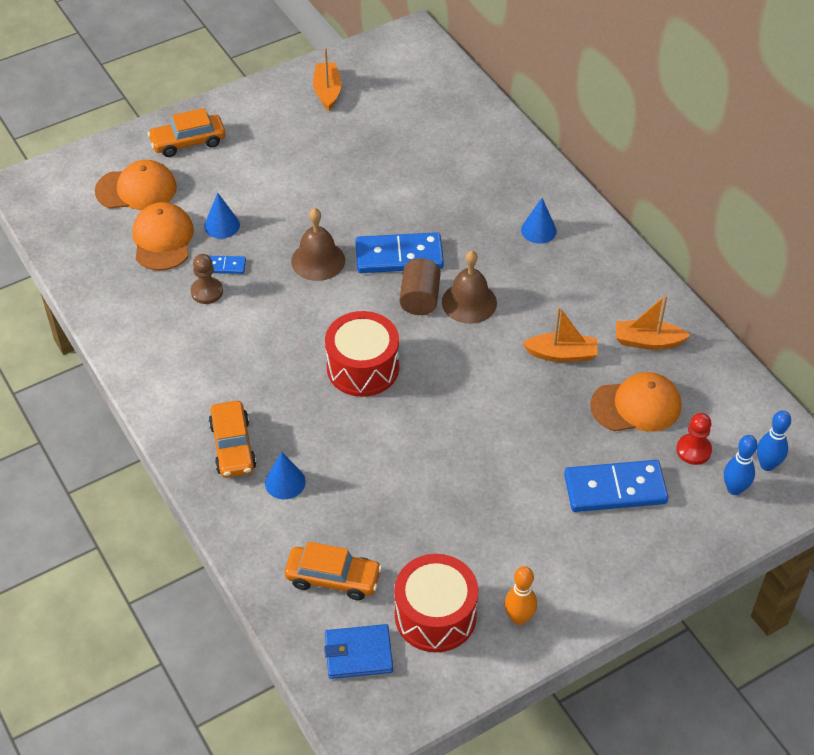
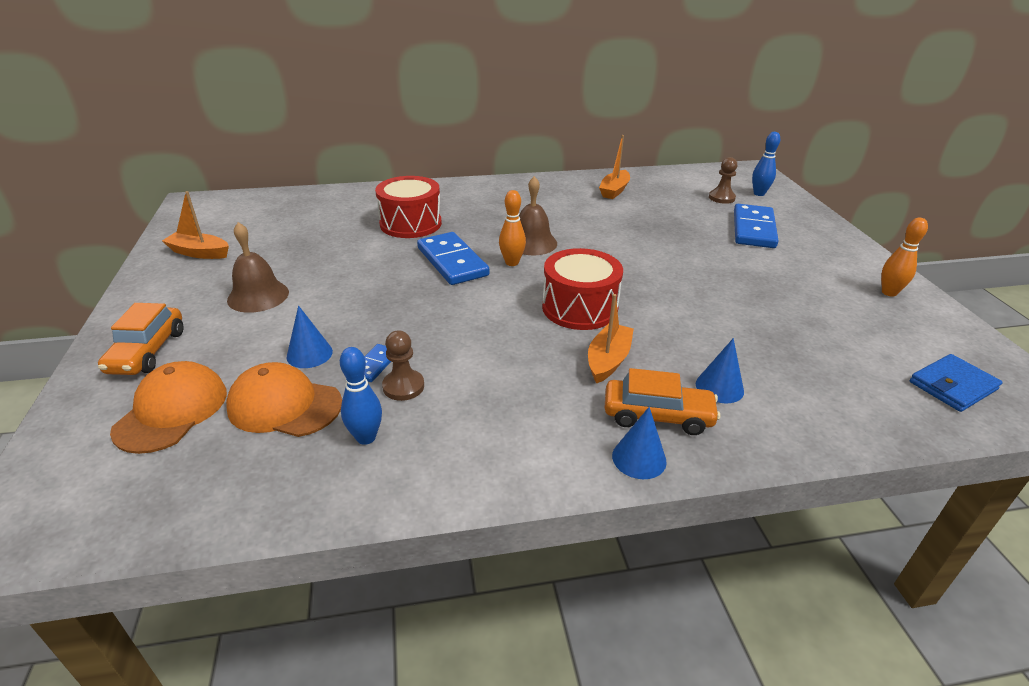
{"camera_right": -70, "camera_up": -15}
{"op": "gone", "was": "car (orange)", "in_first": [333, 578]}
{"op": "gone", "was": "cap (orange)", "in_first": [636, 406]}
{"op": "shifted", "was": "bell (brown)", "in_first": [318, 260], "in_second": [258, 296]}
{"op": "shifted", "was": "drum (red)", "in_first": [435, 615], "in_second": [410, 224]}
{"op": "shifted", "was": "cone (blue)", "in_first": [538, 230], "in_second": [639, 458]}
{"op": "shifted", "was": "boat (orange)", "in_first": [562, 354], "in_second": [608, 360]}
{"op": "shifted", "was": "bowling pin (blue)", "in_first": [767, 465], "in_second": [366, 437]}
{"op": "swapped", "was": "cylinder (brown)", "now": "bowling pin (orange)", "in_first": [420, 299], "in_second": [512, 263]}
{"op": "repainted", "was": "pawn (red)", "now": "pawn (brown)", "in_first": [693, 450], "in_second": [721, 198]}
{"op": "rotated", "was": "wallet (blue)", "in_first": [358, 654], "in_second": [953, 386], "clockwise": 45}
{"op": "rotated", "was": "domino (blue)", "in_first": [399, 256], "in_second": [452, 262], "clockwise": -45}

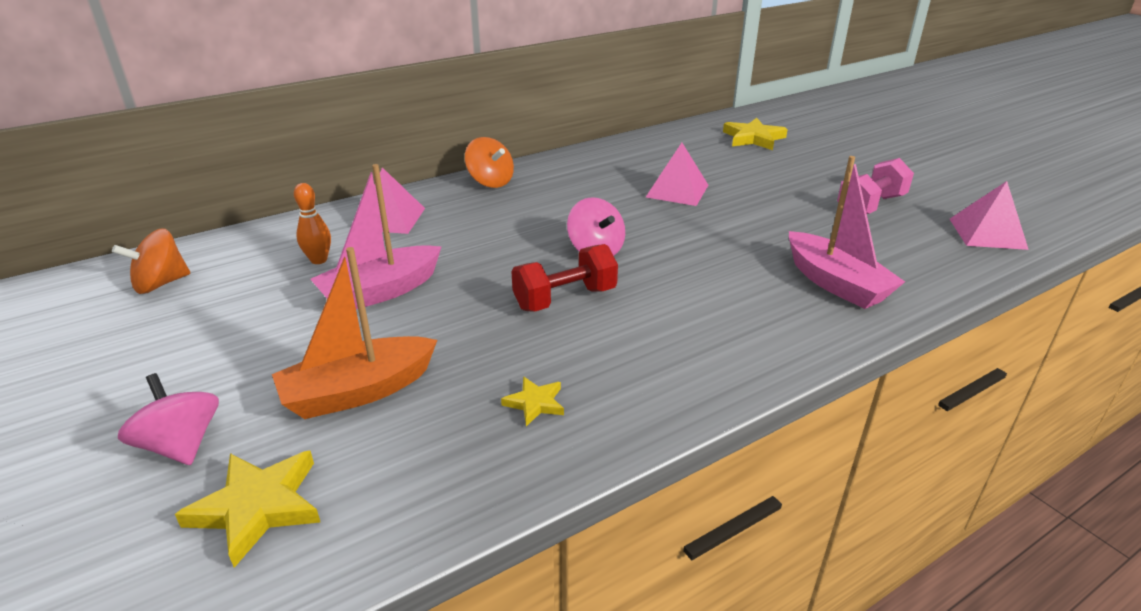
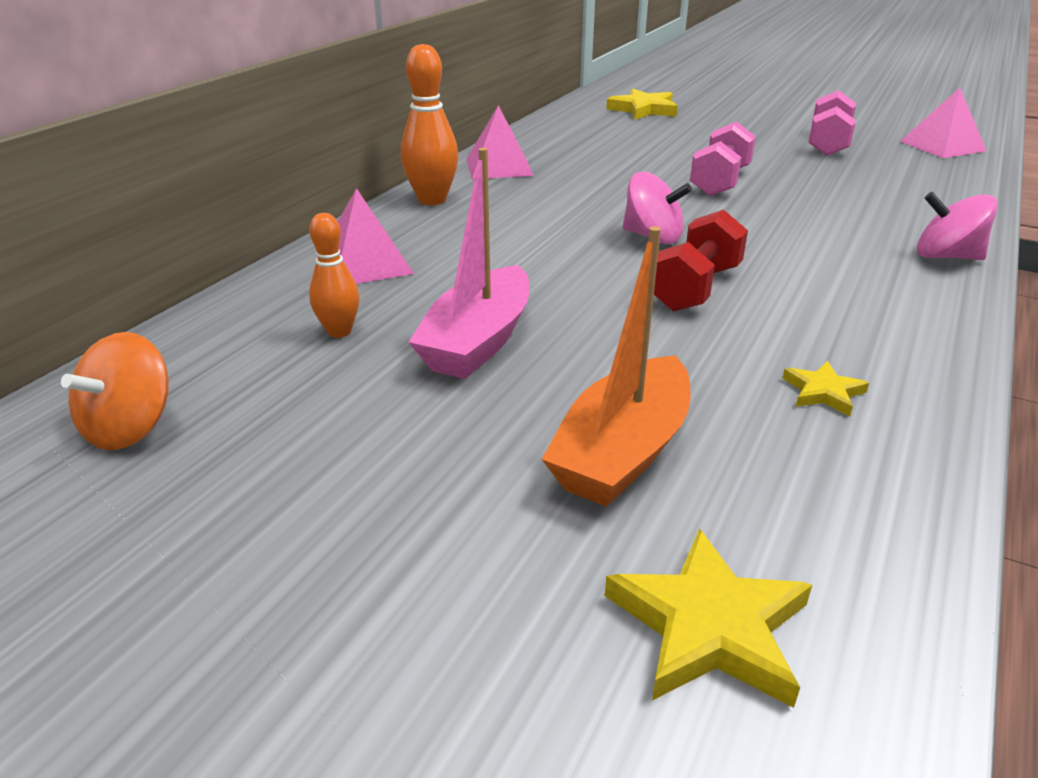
{"camera_right": -30, "camera_up": 0}
{"op": "gone", "was": "boat (pink)", "in_first": [836, 283]}
{"op": "new", "now": "dumbbell (pink)", "in_second": [719, 182]}
{"op": "shifted", "was": "spinning top (pink)", "in_first": [181, 445], "in_second": [946, 257]}
{"op": "shifted", "was": "pyramid (pink)", "in_first": [677, 191], "in_second": [499, 167]}
{"op": "swapped", "was": "spinning top (orange)", "now": "bowling pin (orange)", "in_first": [490, 182], "in_second": [432, 200]}

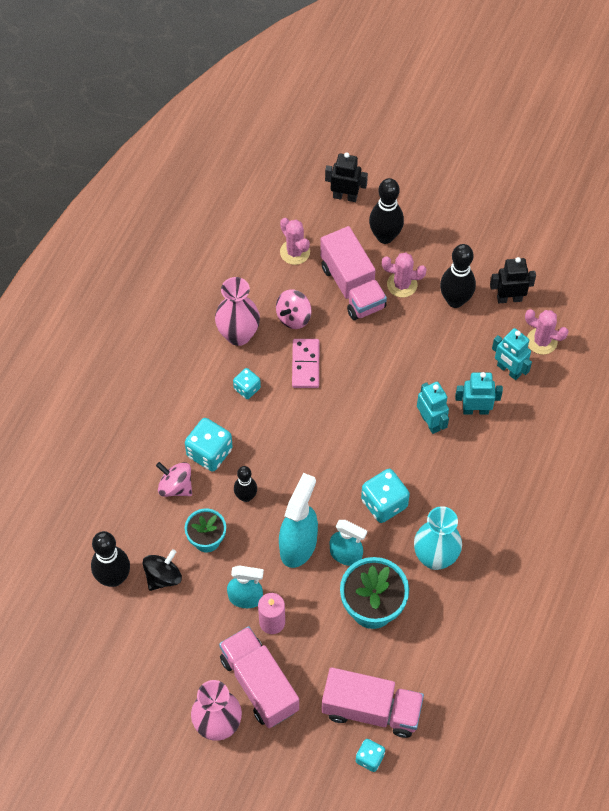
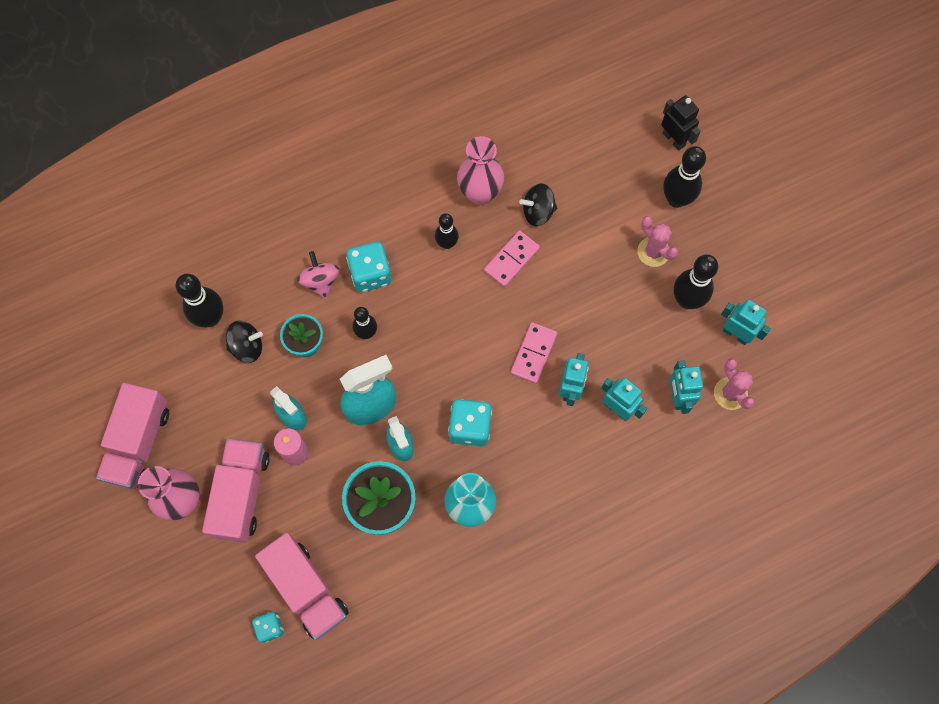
{"camera_right": 40, "camera_up": 10}
{"op": "gone", "was": "cactus (pink)", "in_first": [295, 252]}
{"op": "new", "now": "domino (pink)", "in_second": [533, 353]}
{"op": "shifted", "was": "truck (pink)", "in_first": [352, 287], "in_second": [139, 443]}
{"op": "swapped", "was": "dice (turquoise)", "now": "bowling pin (black)", "in_first": [247, 388], "in_second": [447, 243]}
{"op": "repainted", "was": "spinning top (pink)", "now": "spinning top (black)", "in_first": [293, 317], "in_second": [538, 212]}
{"op": "repainted", "was": "robot (black)", "now": "robot (turquoise)", "in_first": [509, 298], "in_second": [736, 334]}

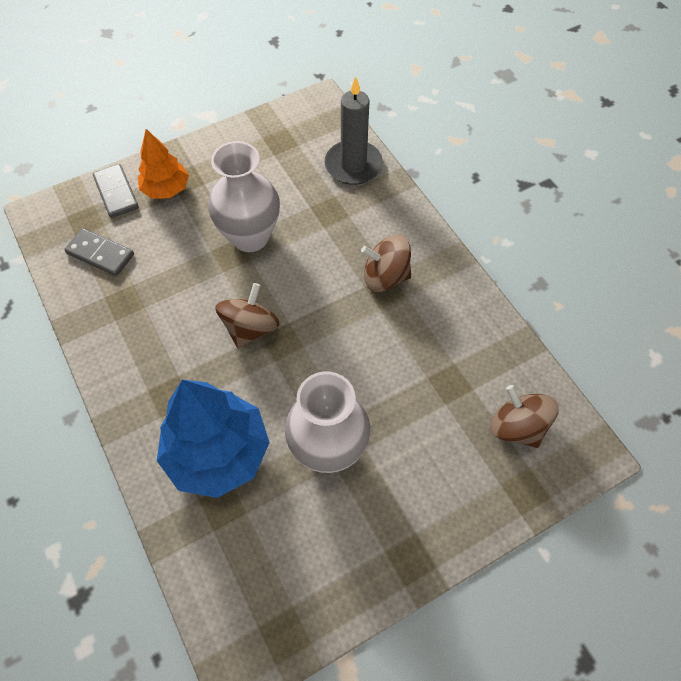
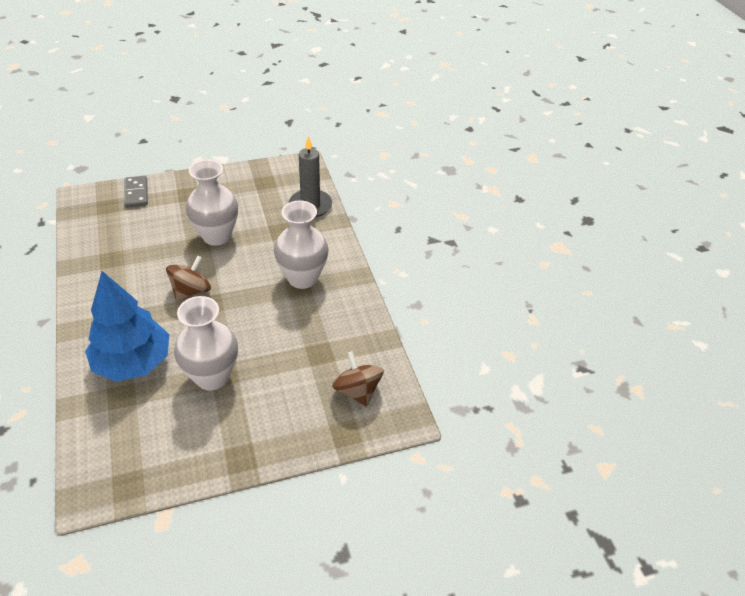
{"camera_right": 10, "camera_up": -15}
{"op": "gone", "was": "domino (grey)", "in_first": [100, 254]}
{"op": "gone", "was": "tree (orange)", "in_first": [166, 189]}
{"op": "swapped", "was": "spinning top (brown)", "now": "vase (white)", "in_first": [385, 277], "in_second": [302, 278]}

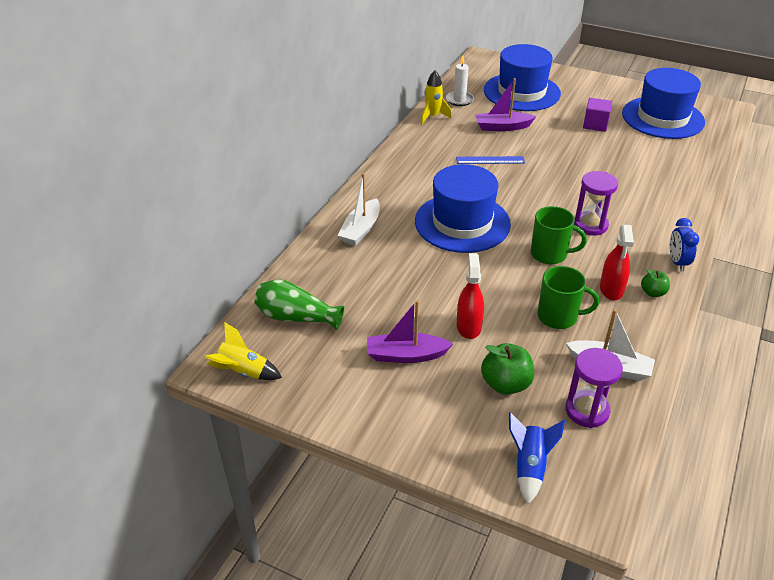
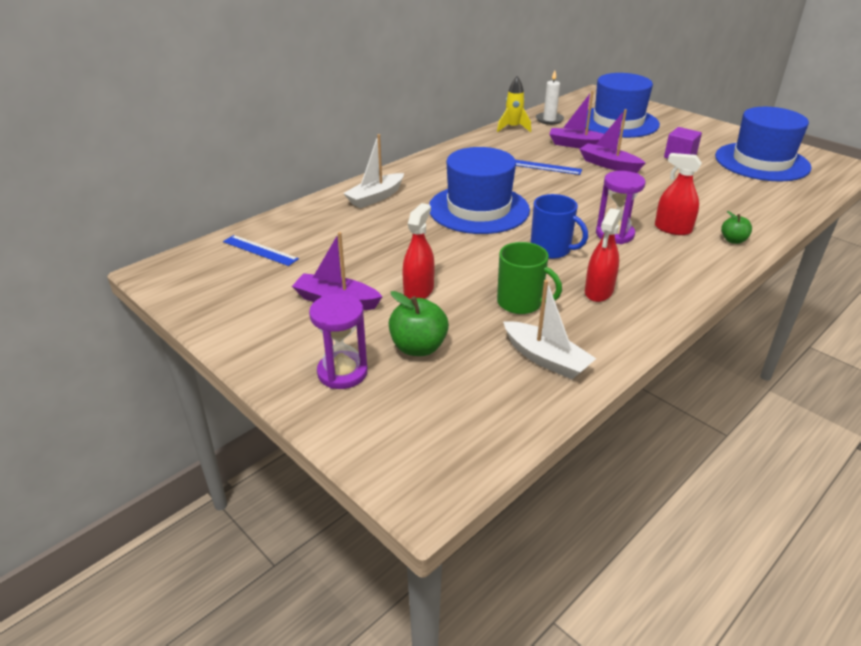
{"camera_right": 20, "camera_up": -5}
{"op": "gone", "was": "rocket (yellow)", "in_first": [243, 372]}
{"op": "gone", "was": "rocket (blue)", "in_first": [529, 467]}
{"op": "gone", "was": "clock (blue)", "in_first": [677, 262]}
{"op": "new", "now": "boat (purple)", "in_second": [608, 165]}
{"op": "new", "now": "spray bottle (red)", "in_second": [672, 229]}
{"op": "shifted", "was": "hourglass (purple)", "in_first": [587, 411], "in_second": [342, 372]}
{"op": "shifted", "was": "apple (green)", "in_first": [653, 292], "in_second": [733, 240]}
{"op": "swapped", "was": "vase (green)", "now": "ruler (blue)", "in_first": [296, 317], "in_second": [260, 250]}
{"op": "repainted", "was": "mug (green)", "now": "mug (blue)", "in_first": [550, 254], "in_second": [551, 250]}

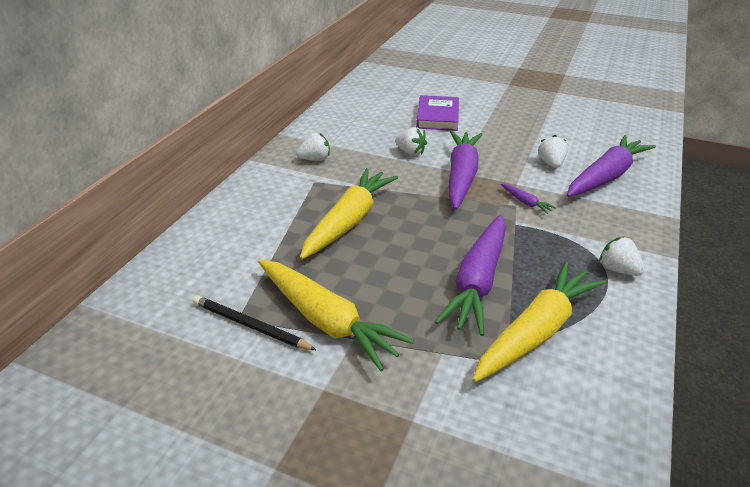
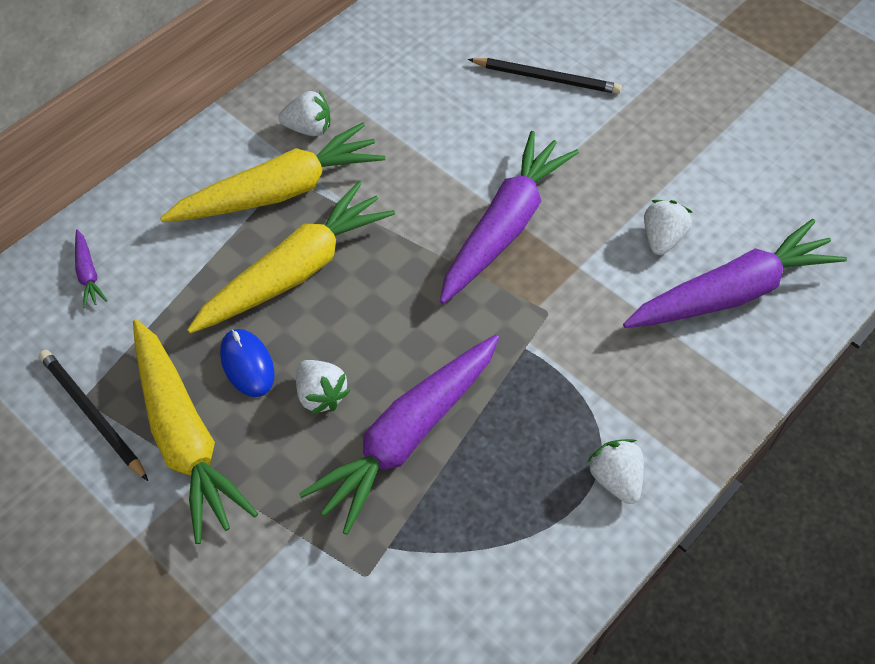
{"camera_right": 20, "camera_up": 20}
{"op": "new", "now": "mouse (blue)", "in_second": [247, 364]}
{"op": "shifted", "was": "strawberry (white)", "in_first": [410, 152], "in_second": [321, 395]}
{"op": "shifted", "was": "carrot (yellow)", "in_first": [536, 331], "in_second": [279, 191]}
{"op": "shifted", "was": "carrot (purple)", "in_first": [526, 202], "in_second": [88, 273]}
{"op": "swapped", "was": "book (purple)", "now": "pencil (black)", "in_first": [437, 117], "in_second": [546, 78]}

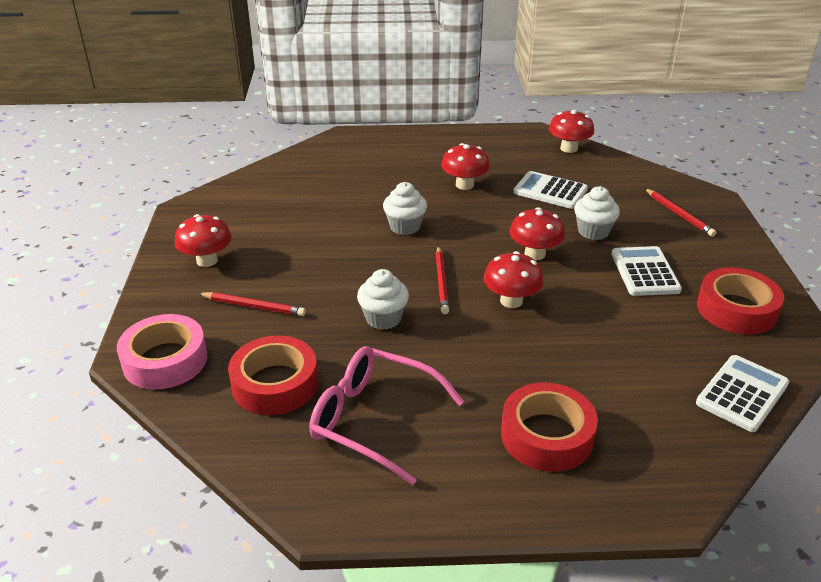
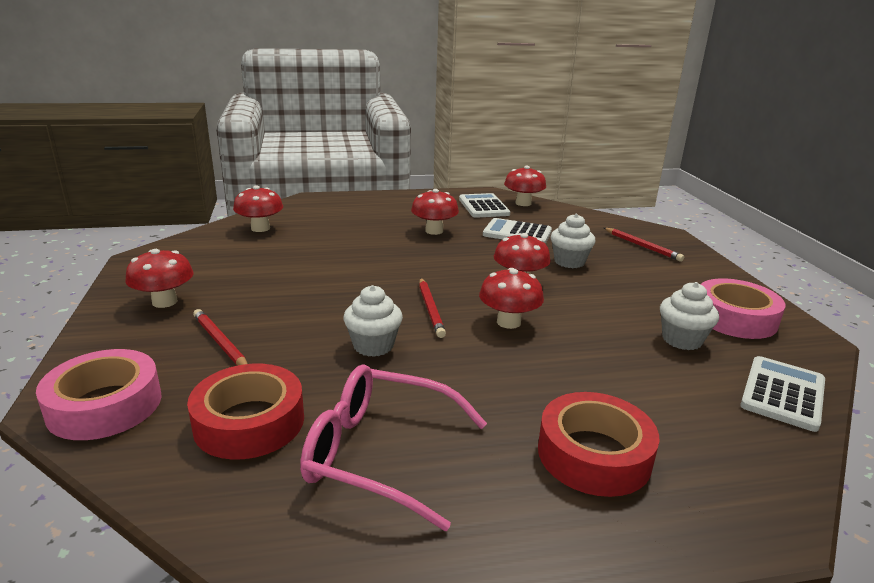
{"camera_right": -10, "camera_up": -10}
{"op": "new", "now": "mushroom (red)", "in_second": [260, 228]}
{"op": "shifted", "was": "cupcake (white)", "in_first": [405, 227], "in_second": [682, 340]}
{"op": "shifted", "was": "calculator (white)", "in_first": [645, 272], "in_second": [483, 207]}
{"op": "repainted", "was": "tape (red)", "now": "tape (pink)", "in_first": [736, 309], "in_second": [734, 318]}
{"op": "rotated", "was": "pencil (red)", "in_first": [254, 306], "in_second": [220, 342], "clockwise": -135}

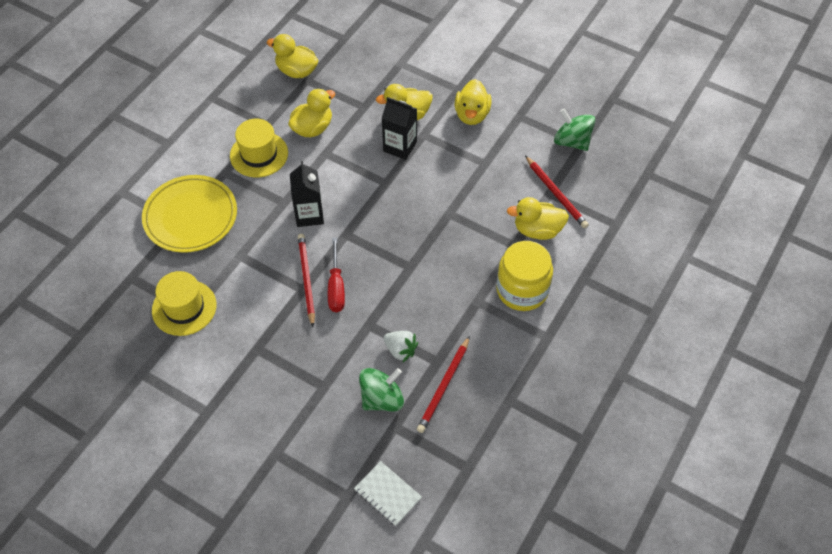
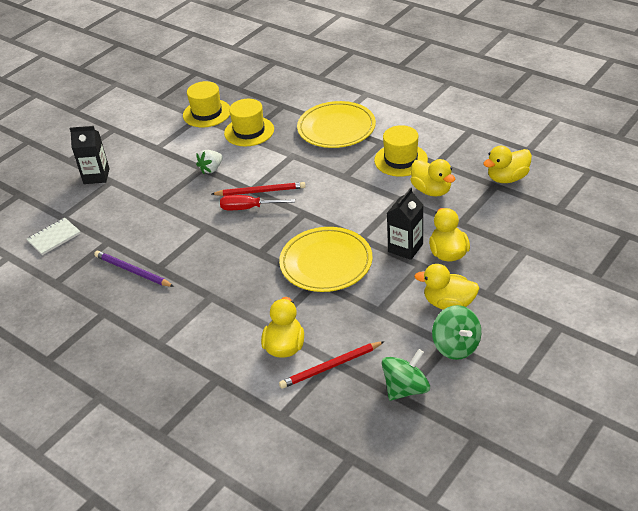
{"camera_right": 100, "camera_up": -15}
{"op": "gone", "was": "jar (yellow)", "in_first": [522, 290]}
{"op": "new", "now": "hat (yellow)", "in_second": [207, 113]}
{"op": "new", "now": "plate (yellow)", "in_second": [326, 263]}
{"op": "shifted", "was": "carton (black)", "in_first": [309, 215], "in_second": [96, 176]}
{"op": "shifted", "was": "spinning top (green)", "in_first": [382, 398], "in_second": [456, 346]}
{"op": "shifted", "was": "strawberry (white)", "in_first": [400, 350], "in_second": [211, 169]}
{"op": "repainted", "was": "pencil (red)", "now": "pencil (purple)", "in_first": [444, 386], "in_second": [132, 271]}
{"op": "rotated", "was": "duck (yellow)", "in_first": [296, 71], "in_second": [507, 178], "clockwise": -150}

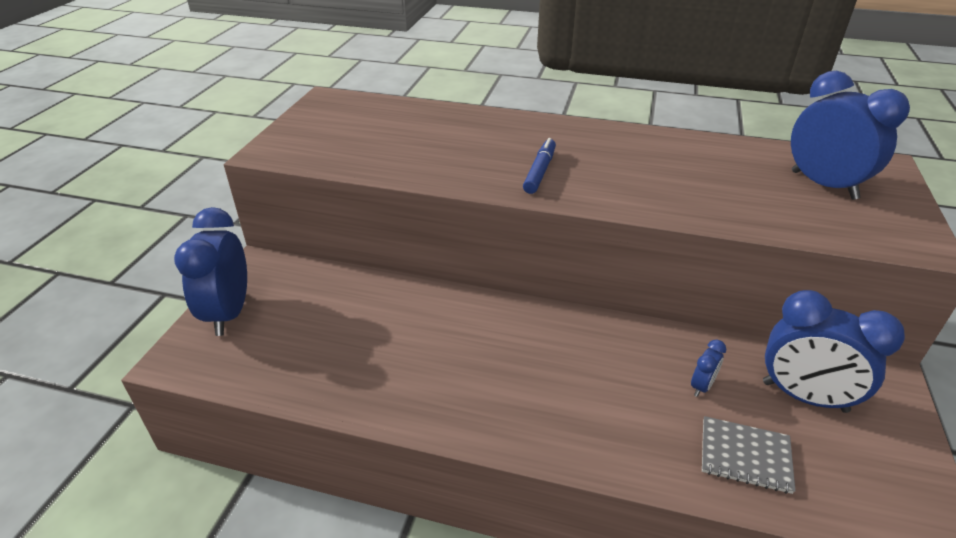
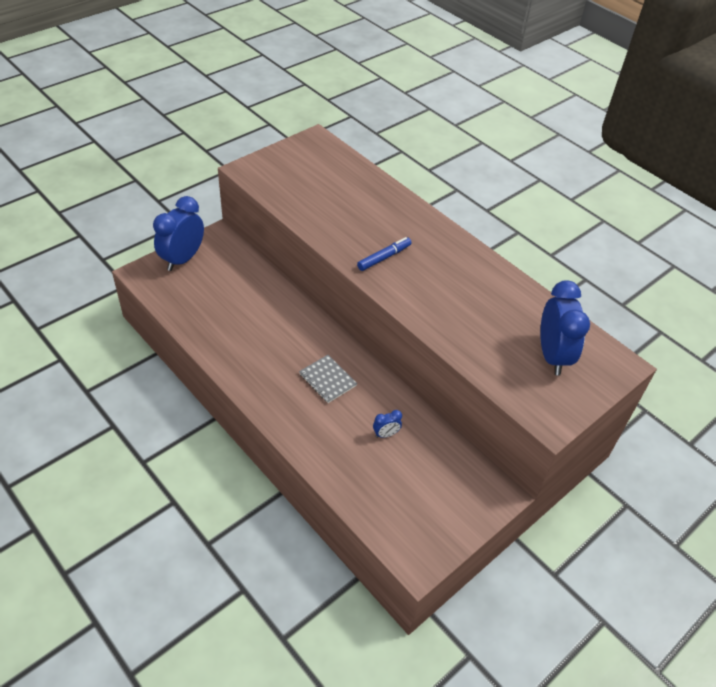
{"camera_right": 30, "camera_up": 10}
{"op": "gone", "was": "clock (blue)", "in_first": [804, 396]}
{"op": "shifted", "was": "notebook (grey)", "in_first": [745, 456], "in_second": [327, 380]}

